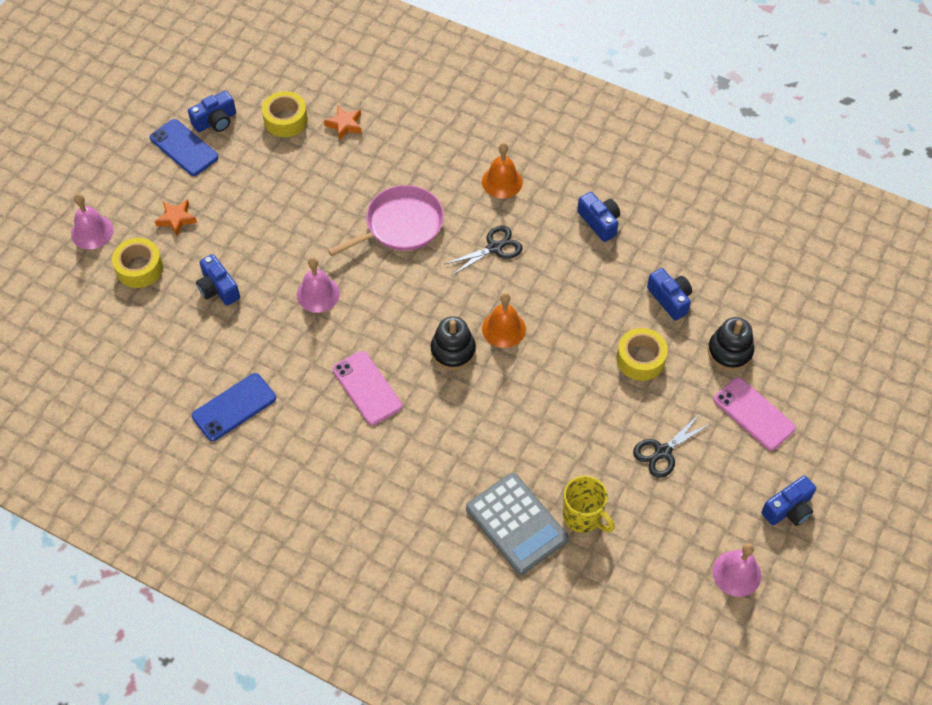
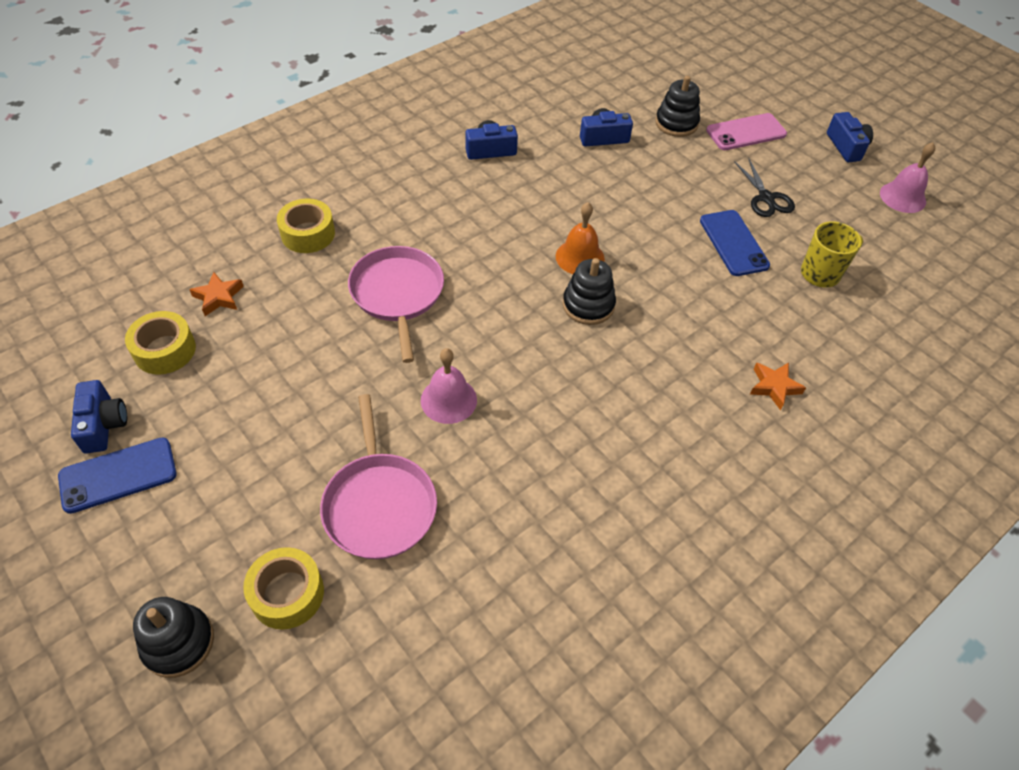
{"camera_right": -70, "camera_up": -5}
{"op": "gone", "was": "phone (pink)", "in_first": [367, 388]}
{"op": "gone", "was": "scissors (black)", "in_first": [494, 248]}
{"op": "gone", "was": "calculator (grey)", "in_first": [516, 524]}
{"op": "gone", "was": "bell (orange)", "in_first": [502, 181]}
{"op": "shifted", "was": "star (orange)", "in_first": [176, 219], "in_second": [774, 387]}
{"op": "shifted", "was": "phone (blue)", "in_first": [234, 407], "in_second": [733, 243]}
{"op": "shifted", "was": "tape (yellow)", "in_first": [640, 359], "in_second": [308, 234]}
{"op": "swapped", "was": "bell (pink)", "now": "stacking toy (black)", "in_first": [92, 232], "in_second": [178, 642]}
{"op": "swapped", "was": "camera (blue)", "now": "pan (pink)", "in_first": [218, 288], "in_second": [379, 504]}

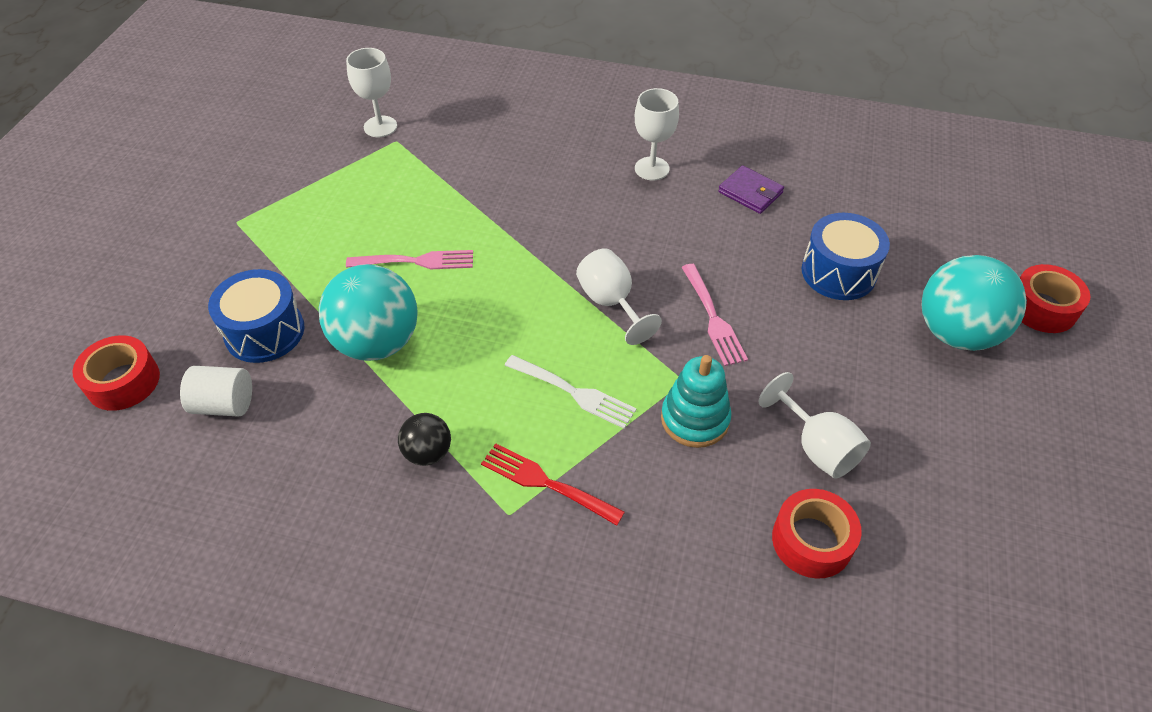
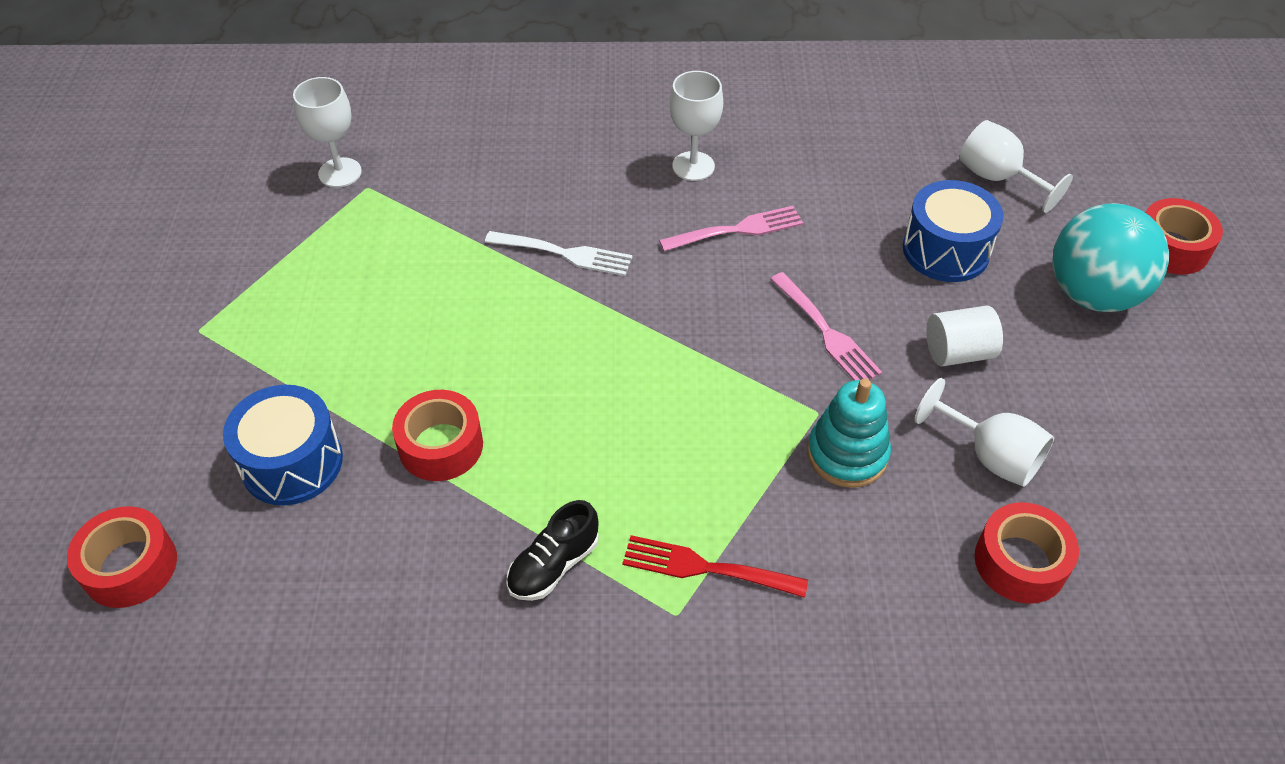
{"camera_right": -15, "camera_up": 0}
{"op": "gone", "was": "wallet (purple)", "in_first": [750, 192]}
{"op": "shifted", "was": "cylinder (white)", "in_first": [224, 404], "in_second": [958, 352]}
{"op": "shifted", "was": "fork (pink)", "in_first": [416, 261], "in_second": [737, 230]}
{"op": "shifted", "was": "fork (white)", "in_first": [573, 392], "in_second": [564, 254]}
{"op": "shifted", "was": "goblet (white)", "in_first": [611, 303], "in_second": [997, 178]}
{"op": "swapped", "was": "ball (turquoise)", "now": "tape (red)", "in_first": [377, 342], "in_second": [441, 445]}
{"op": "swapped", "was": "ball (black)", "now": "shoe (black)", "in_first": [428, 453], "in_second": [554, 565]}

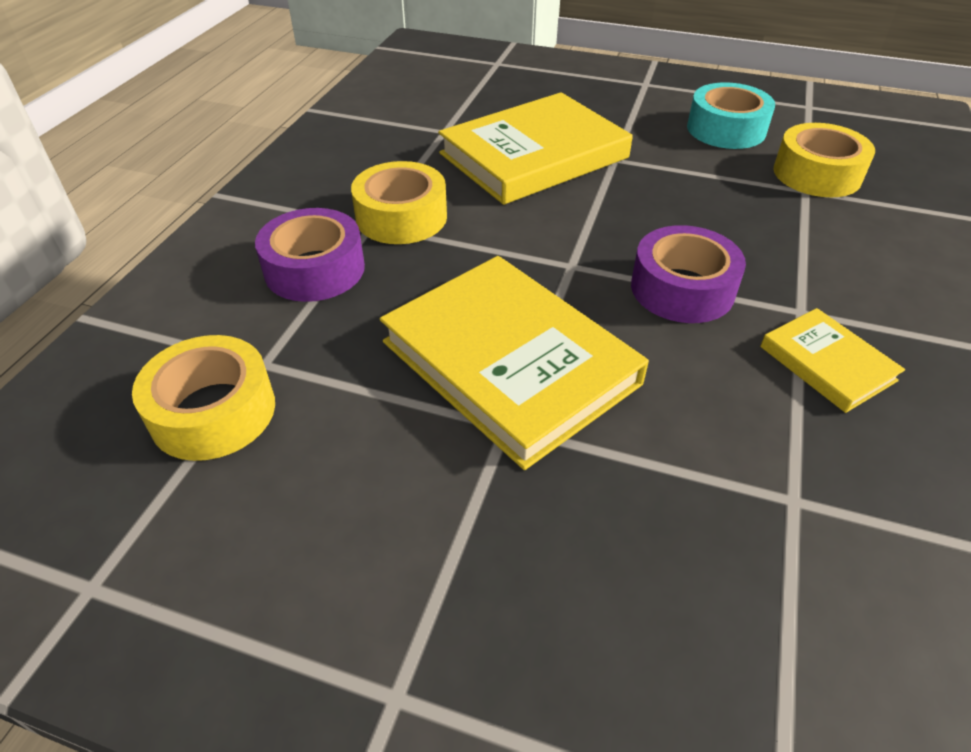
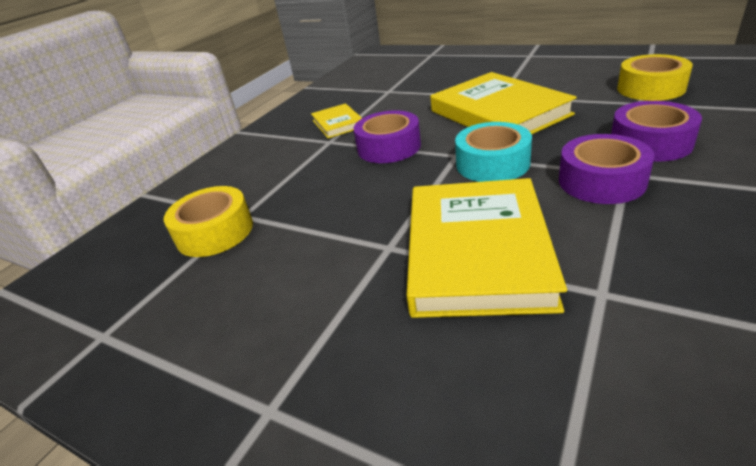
{"camera_right": -165, "camera_up": -10}
{"op": "shifted", "was": "tape (turquoise)", "in_first": [726, 129], "in_second": [492, 163]}
{"op": "repainted", "was": "tape (yellow)", "now": "tape (purple)", "in_first": [401, 217], "in_second": [601, 181]}
{"op": "rotated", "was": "book (yellow)", "in_first": [534, 155], "in_second": [477, 251], "clockwise": -60}

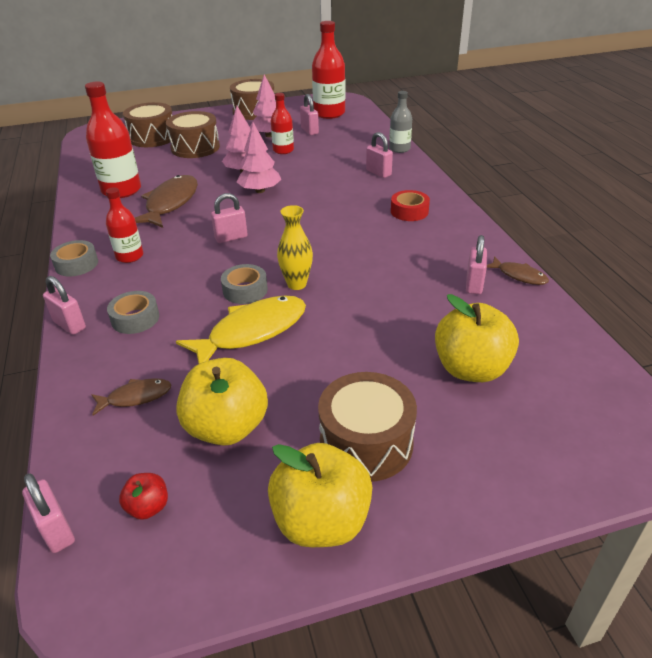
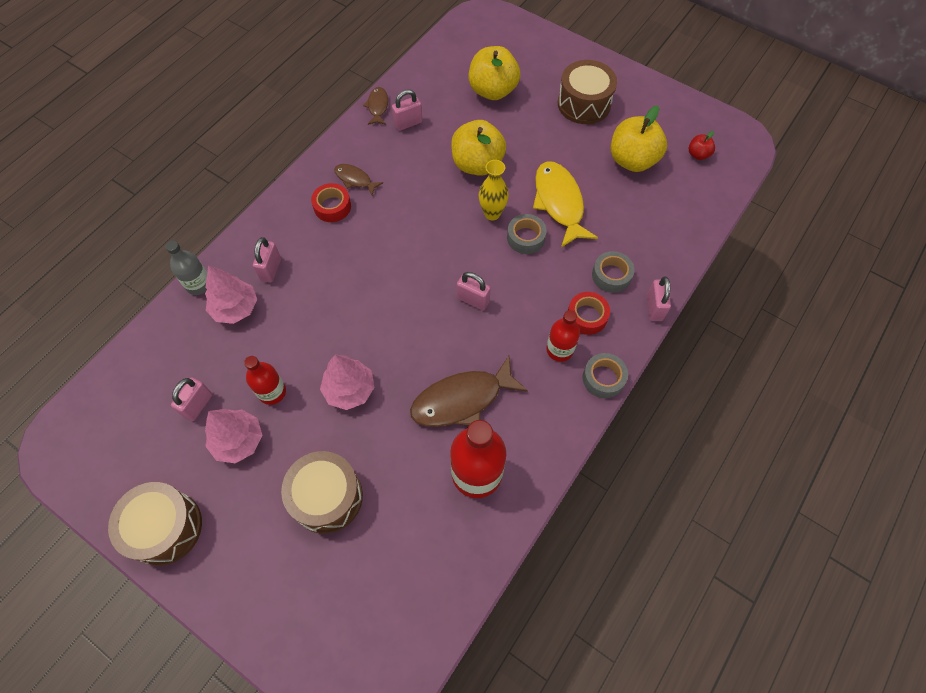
{"camera_right": -130, "camera_up": 25}
{"op": "gone", "was": "padlock (pink)", "in_first": [56, 530]}
{"op": "gone", "was": "drum (brown)", "in_first": [153, 137]}
{"op": "gone", "was": "bottle (red)", "in_first": [329, 113]}
{"op": "new", "now": "tape (red)", "in_second": [587, 316]}
{"op": "shifted", "was": "fish (brown)", "in_first": [136, 397], "in_second": [355, 179]}
{"op": "shifted", "was": "tree (pink)", "in_first": [260, 190], "in_second": [235, 308]}
{"op": "shifted", "was": "apple (yellow)", "in_first": [321, 521], "in_second": [477, 164]}
{"op": "rotated", "was": "fish (yellow)", "in_first": [252, 331], "in_second": [559, 203], "clockwise": 60}

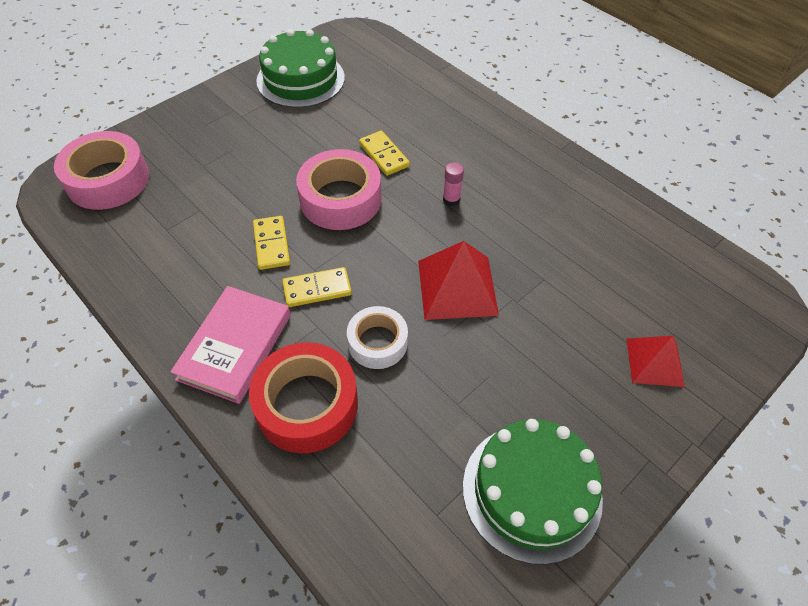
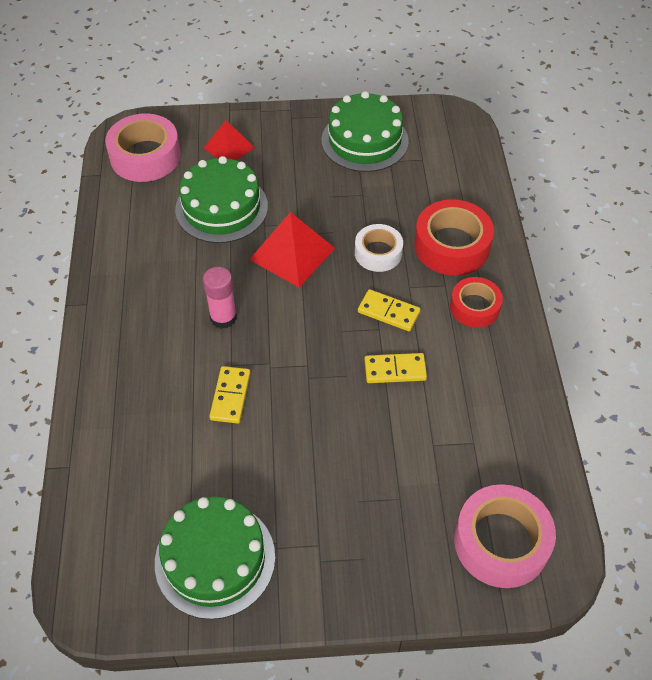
{"camera_right": -140, "camera_up": 0}
{"op": "new", "now": "cake (green)", "in_second": [221, 208]}
{"op": "shifted", "was": "tape (pink)", "in_first": [340, 199], "in_second": [145, 156]}
{"op": "swapped", "was": "book (pink)", "now": "tape (red)", "in_first": [235, 347], "in_second": [474, 307]}
{"op": "rotated", "was": "domino (yellow)", "in_first": [272, 244], "in_second": [395, 370], "clockwise": 60}
{"op": "scaled", "was": "glue stick (pink)", "in_first": [451, 199], "in_second": [223, 317], "ratio": 1.55}

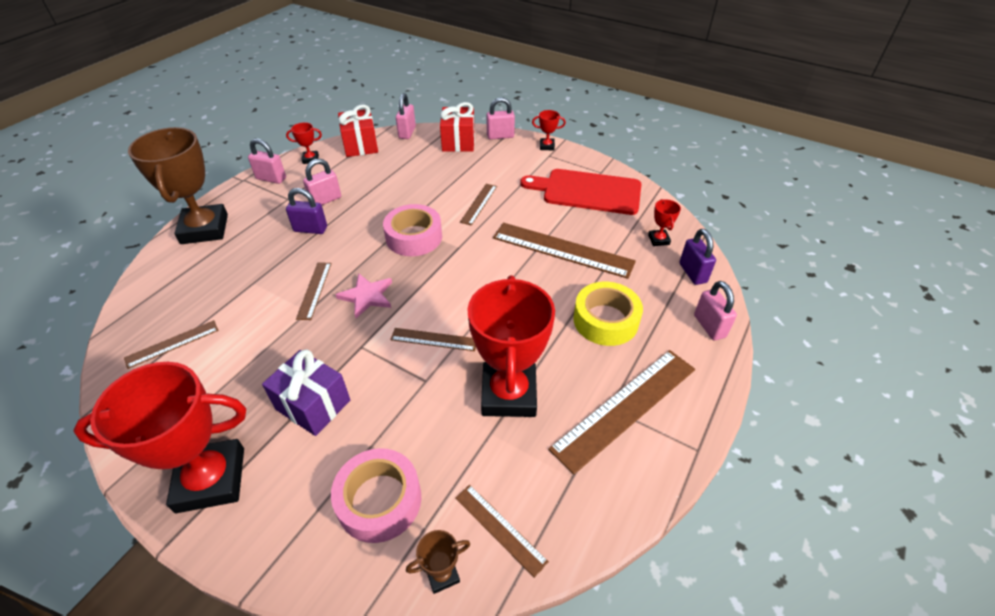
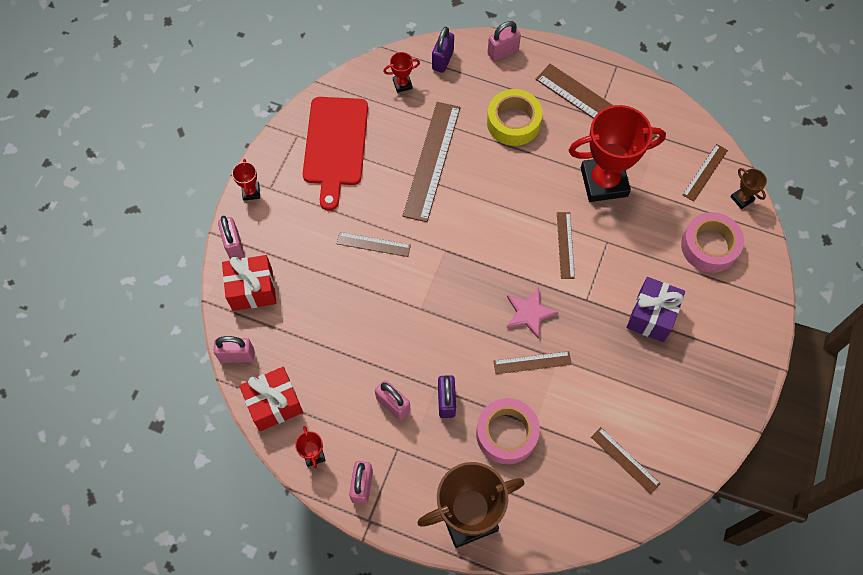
{"camera_right": -100, "camera_up": 20}
{"op": "gone", "was": "trophy (red)", "in_first": [211, 479]}
{"op": "shifted", "was": "tape (pink)", "in_first": [414, 237], "in_second": [506, 433]}
{"op": "rotated", "was": "padlock (purple)", "in_first": [692, 273], "in_second": [442, 60], "clockwise": -45}

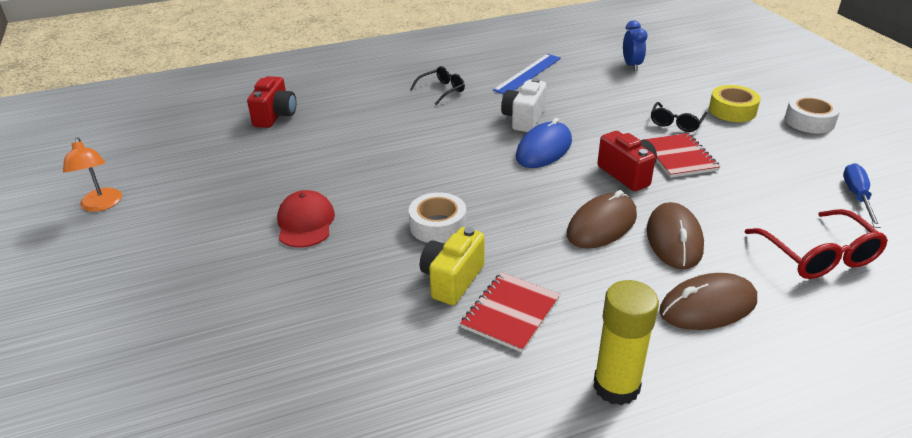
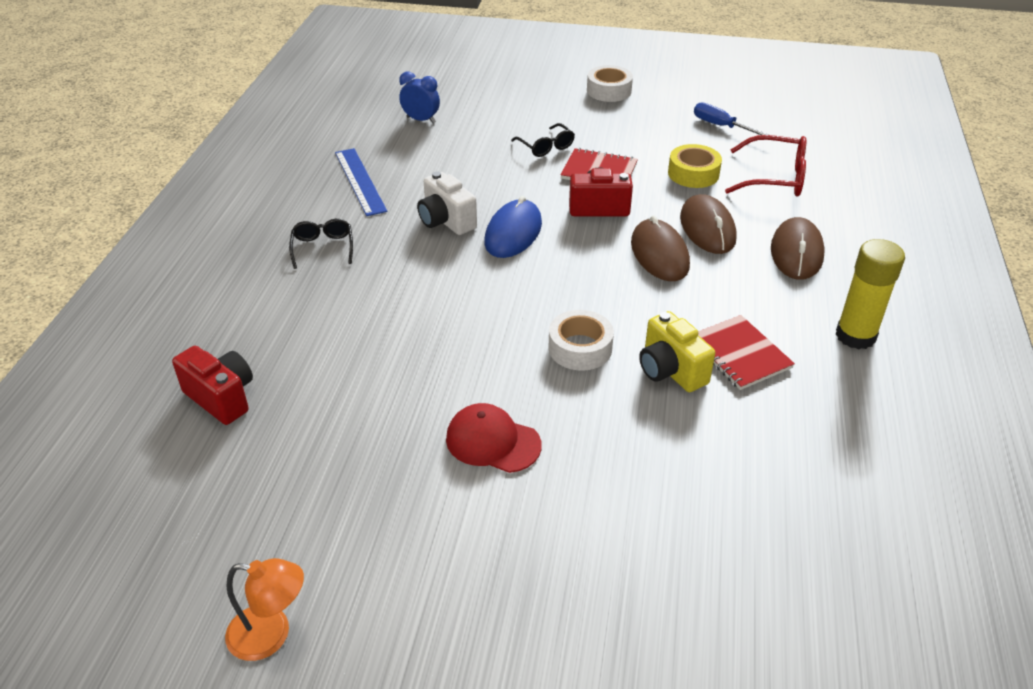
{"camera_right": -60, "camera_up": 5}
{"op": "shifted", "was": "tape (yellow)", "in_first": [732, 110], "in_second": [693, 174]}
{"op": "rotated", "was": "mouse (blue)", "in_first": [544, 149], "in_second": [513, 233], "clockwise": 45}
{"op": "rotated", "was": "mouse (brown)", "in_first": [674, 239], "in_second": [707, 228], "clockwise": 45}

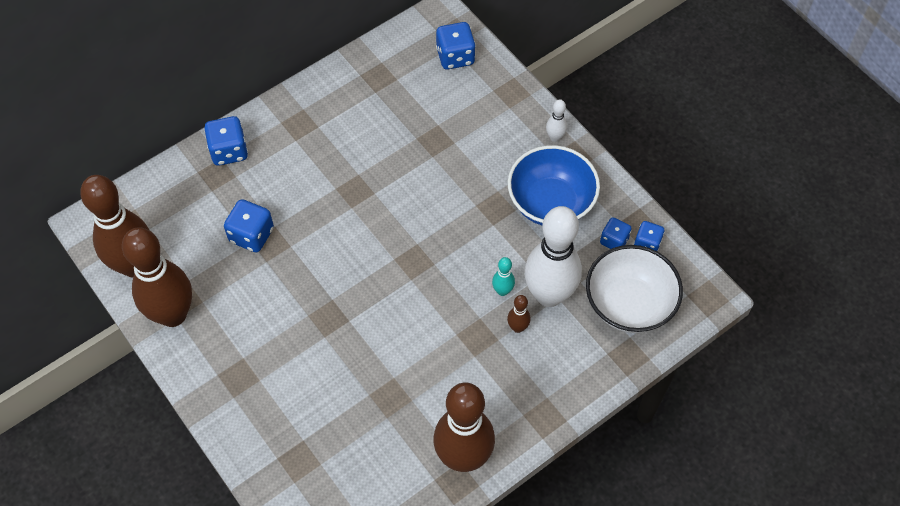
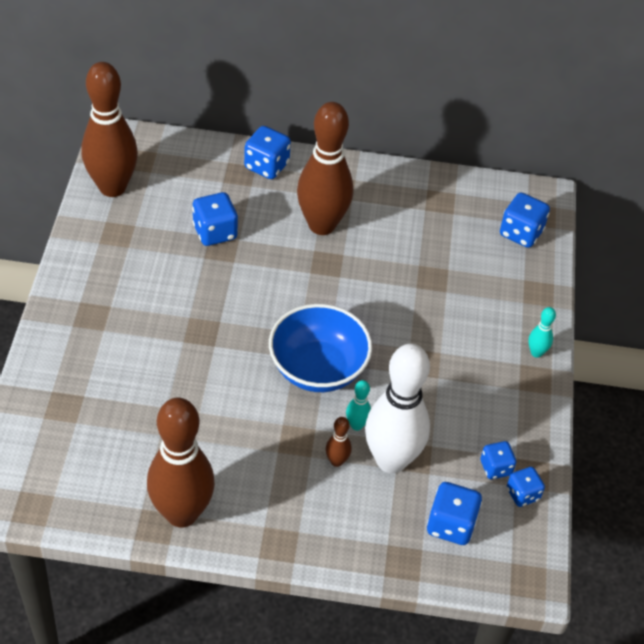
{"camera_right": 40, "camera_up": -10}
{"op": "shifted", "was": "bowling pin (brown)", "in_first": [173, 314], "in_second": [322, 225]}
{"op": "shifted", "was": "bowl (blue)", "in_first": [551, 203], "in_second": [318, 369]}
{"op": "swapped", "was": "bowl (white)", "now": "dice (blue)", "in_first": [629, 304], "in_second": [451, 525]}
{"op": "repainted", "was": "bowling pin (white)", "now": "bowling pin (turquoise)", "in_first": [555, 137], "in_second": [536, 353]}

